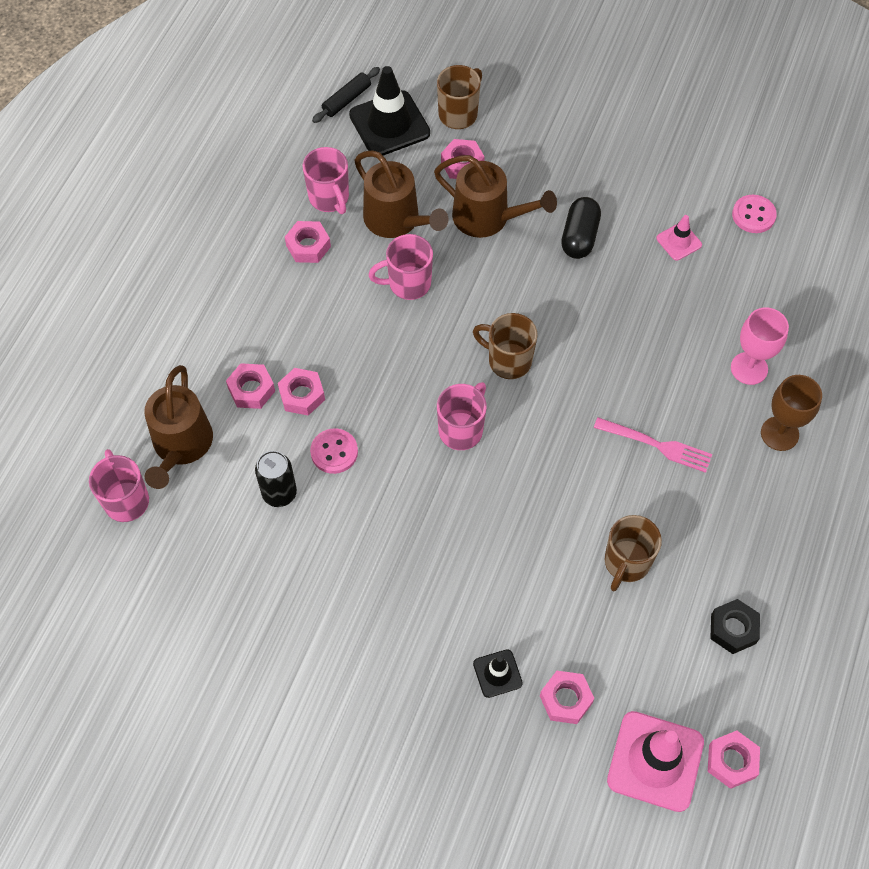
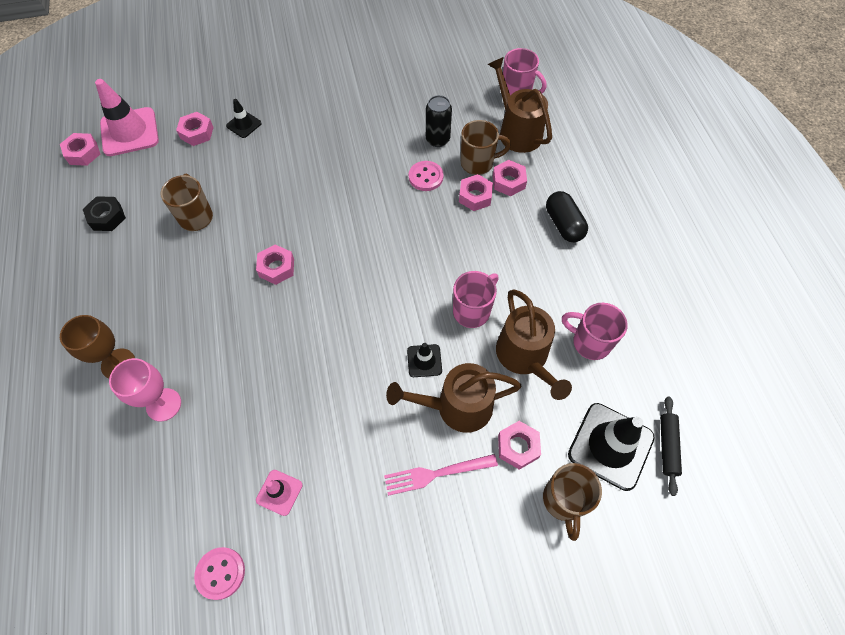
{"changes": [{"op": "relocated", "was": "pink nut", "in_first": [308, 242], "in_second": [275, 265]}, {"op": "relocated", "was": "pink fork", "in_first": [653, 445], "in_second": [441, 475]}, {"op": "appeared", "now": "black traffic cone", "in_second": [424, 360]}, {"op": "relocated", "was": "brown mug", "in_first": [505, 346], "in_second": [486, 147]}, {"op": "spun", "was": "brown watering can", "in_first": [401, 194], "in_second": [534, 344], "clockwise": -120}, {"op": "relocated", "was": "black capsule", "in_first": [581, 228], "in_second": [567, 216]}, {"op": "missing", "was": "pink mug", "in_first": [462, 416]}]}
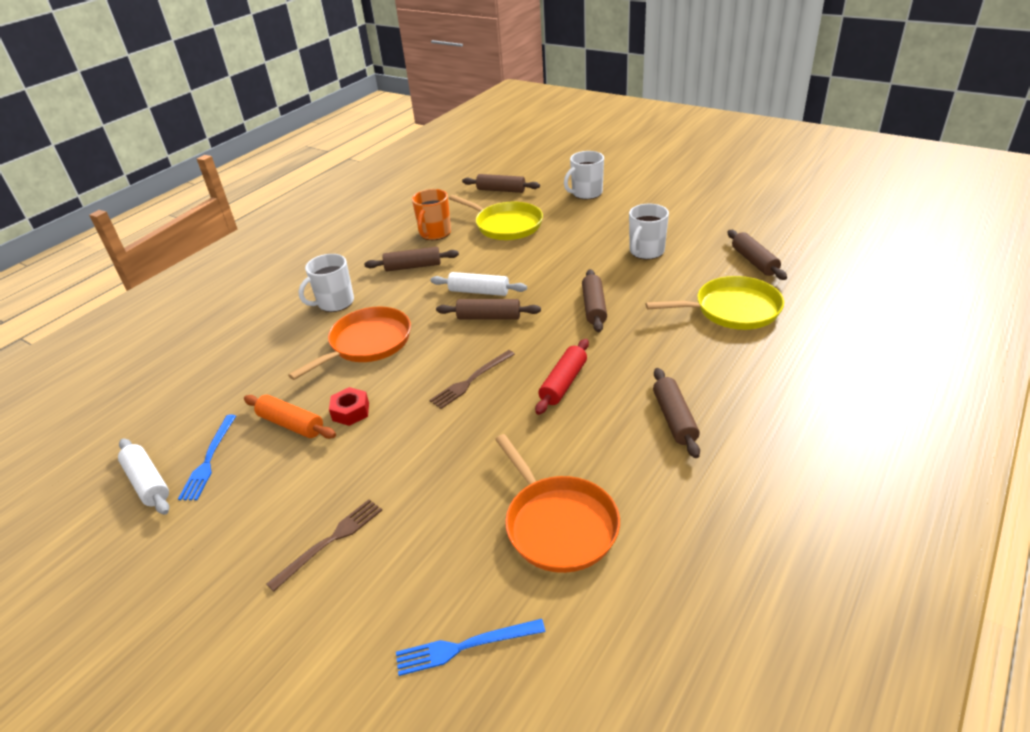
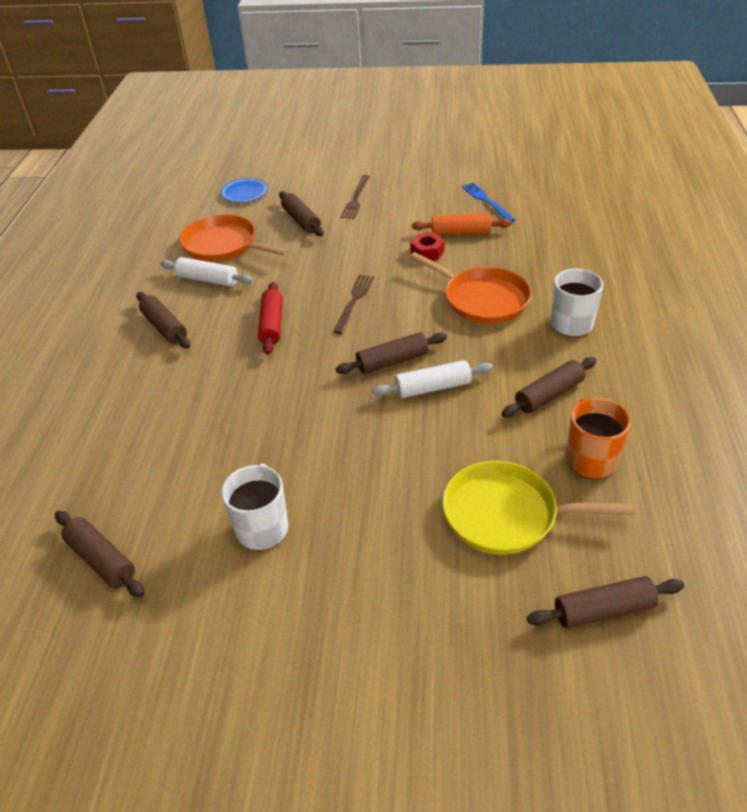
{"changes": [{"op": "relocated", "was": "white rolling pin", "in_first": [143, 476], "in_second": [207, 272]}, {"op": "exchanged", "was": "blue fork", "now": "blue plate", "in_first": [470, 647], "in_second": [244, 190]}, {"op": "relocated", "was": "brown rolling pin", "in_first": [594, 300], "in_second": [301, 213]}, {"op": "spun", "was": "orange pan", "in_first": [349, 343], "in_second": [471, 288], "clockwise": -60}, {"op": "missing", "was": "white mug", "in_first": [584, 175]}, {"op": "missing", "was": "yellow pan", "in_first": [715, 303]}]}
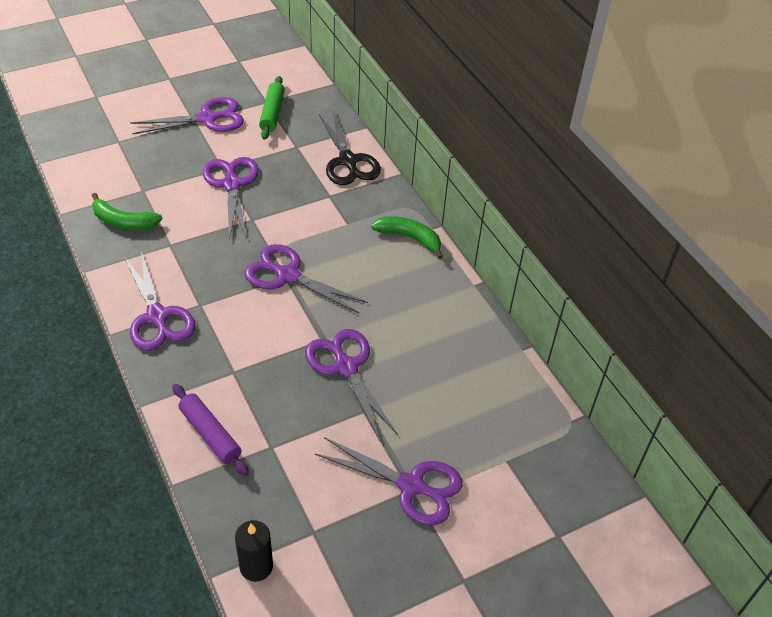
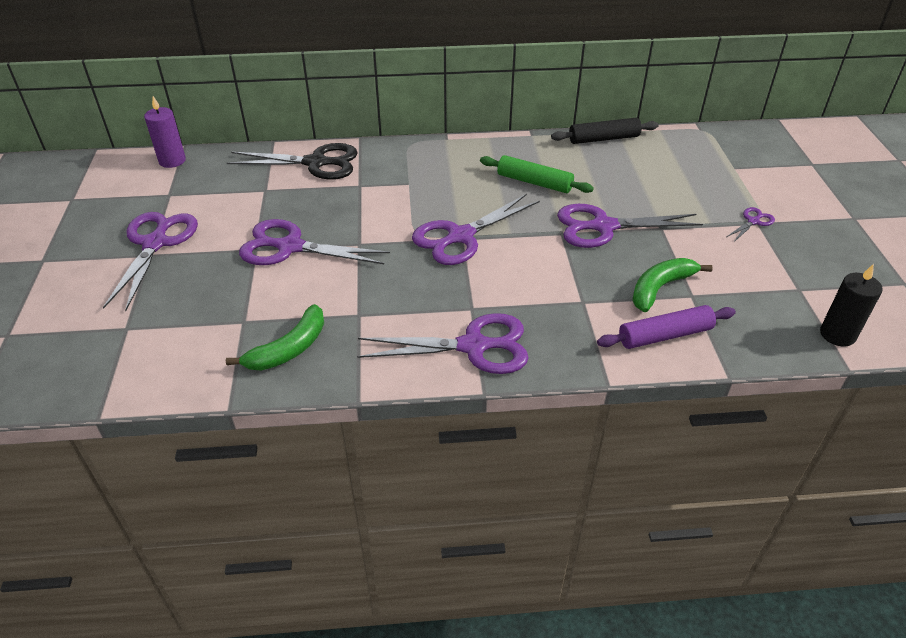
{"changes": [{"op": "appeared", "now": "purple candle", "in_second": [165, 132]}, {"op": "relocated", "was": "green rolling pin", "in_first": [272, 108], "in_second": [537, 174]}, {"op": "appeared", "now": "black rolling pin", "in_second": [605, 131]}, {"op": "relocated", "was": "green banana", "in_first": [407, 237], "in_second": [672, 285]}, {"op": "size", "was": "purple scissors", "in_first": [389, 481], "in_second": [751, 224], "ratio": 0.46}]}
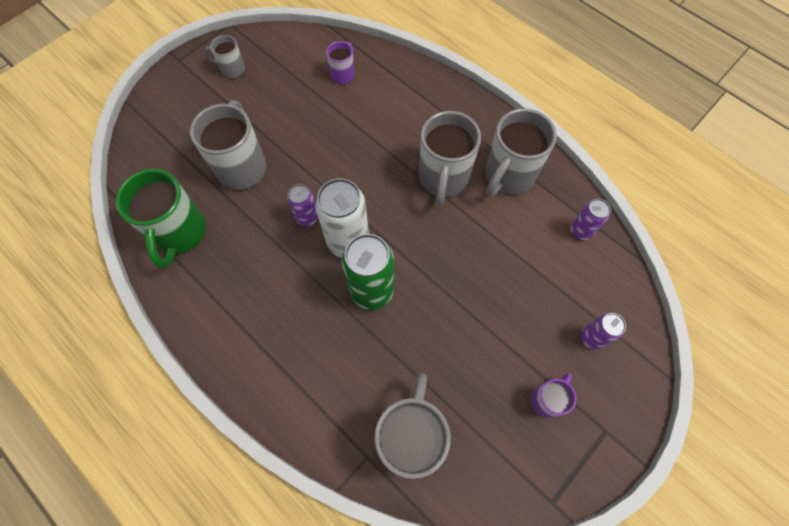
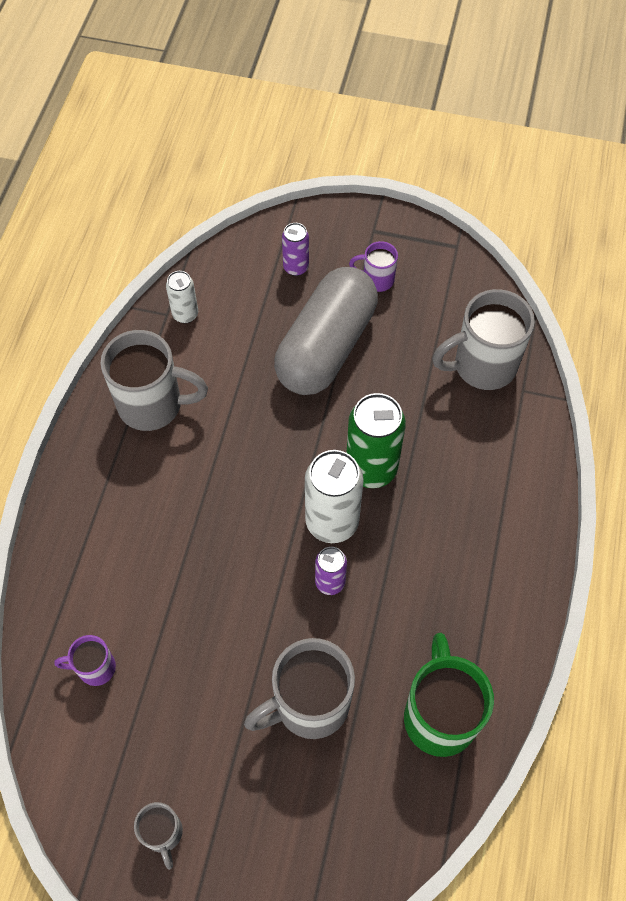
{"changes": [{"op": "colour", "was": "purple can", "now": "white can", "in_first": [591, 219], "in_second": [182, 297]}, {"op": "appeared", "now": "grey capsule", "in_second": [326, 331]}, {"op": "spun", "was": "green mug", "in_first": [161, 219], "in_second": [449, 695], "clockwise": -60}, {"op": "missing", "was": "grey mug", "in_first": [450, 159]}]}
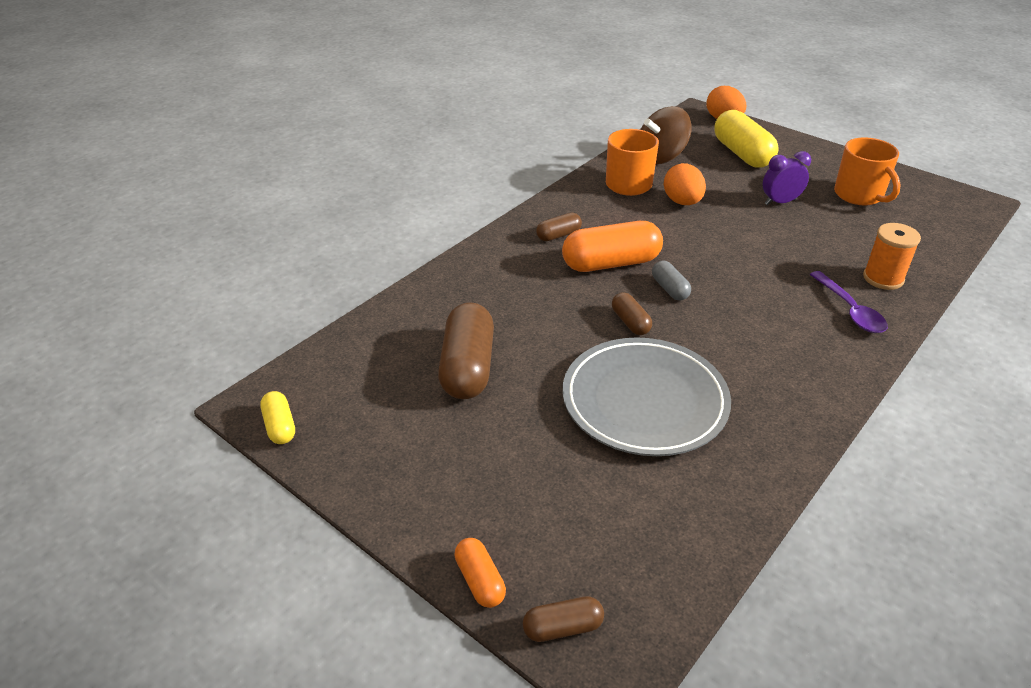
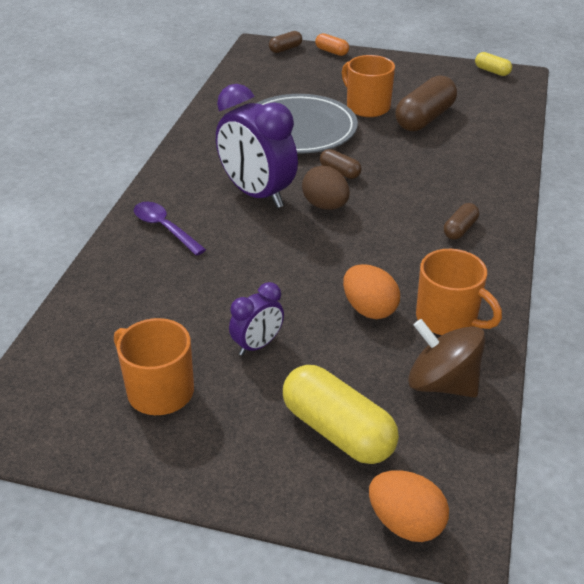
{"changes": [{"op": "appeared", "now": "purple clock", "in_second": [257, 146]}, {"op": "exchanged", "was": "grey capsule", "now": "brown egg", "in_first": [671, 281], "in_second": [326, 188]}, {"op": "appeared", "now": "orange mug", "in_second": [368, 86]}, {"op": "spun", "was": "brown capsule", "in_first": [466, 350], "in_second": [426, 103], "clockwise": 60}, {"op": "spun", "was": "brown spinning top", "in_first": [666, 135], "in_second": [447, 358], "clockwise": -90}, {"op": "missing", "was": "orange capsule", "in_first": [612, 246]}, {"op": "missing", "was": "orange spool", "in_first": [892, 256]}]}
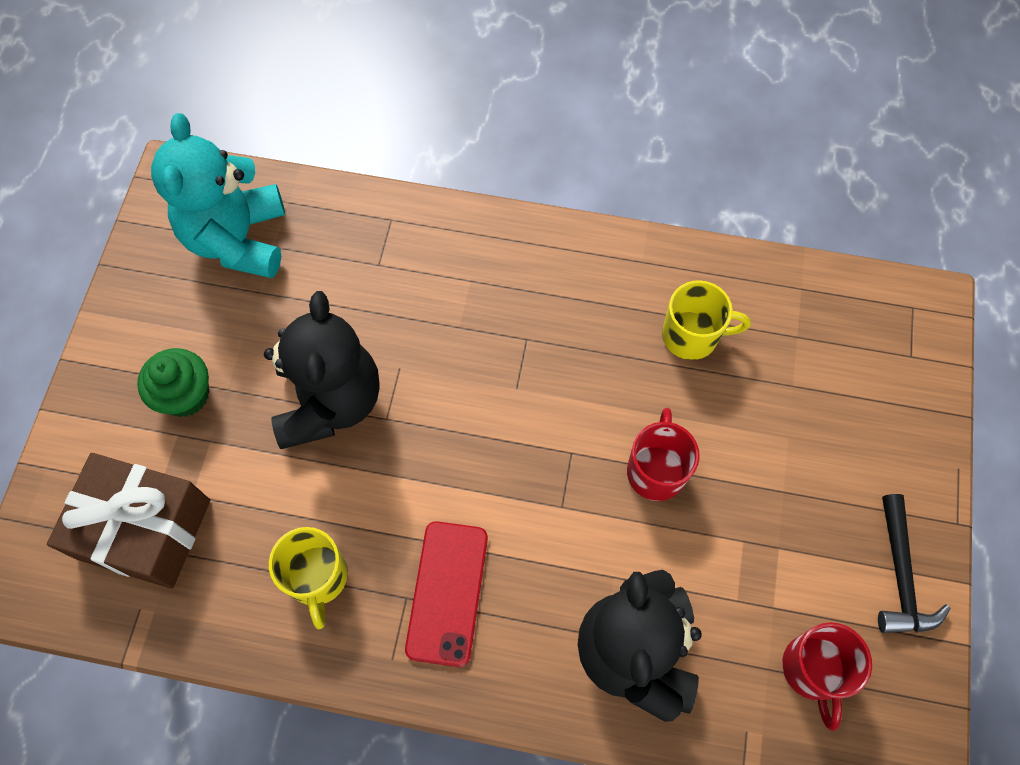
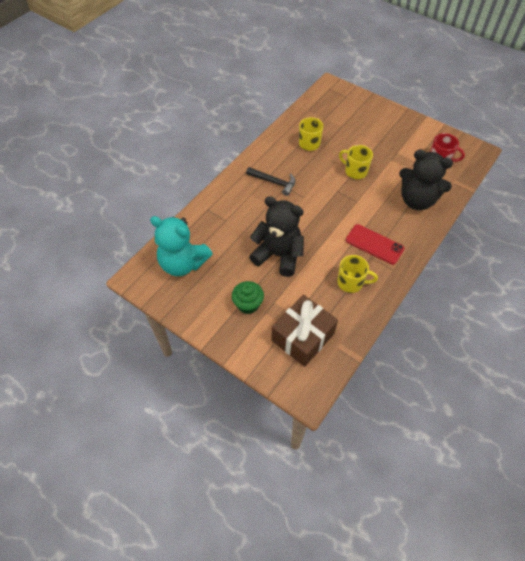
{"changes": [{"op": "relocated", "was": "black hammer", "in_first": [914, 563], "in_second": [270, 181]}, {"op": "colour", "was": "red mug", "now": "yellow mug", "in_first": [663, 454], "in_second": [356, 162]}]}
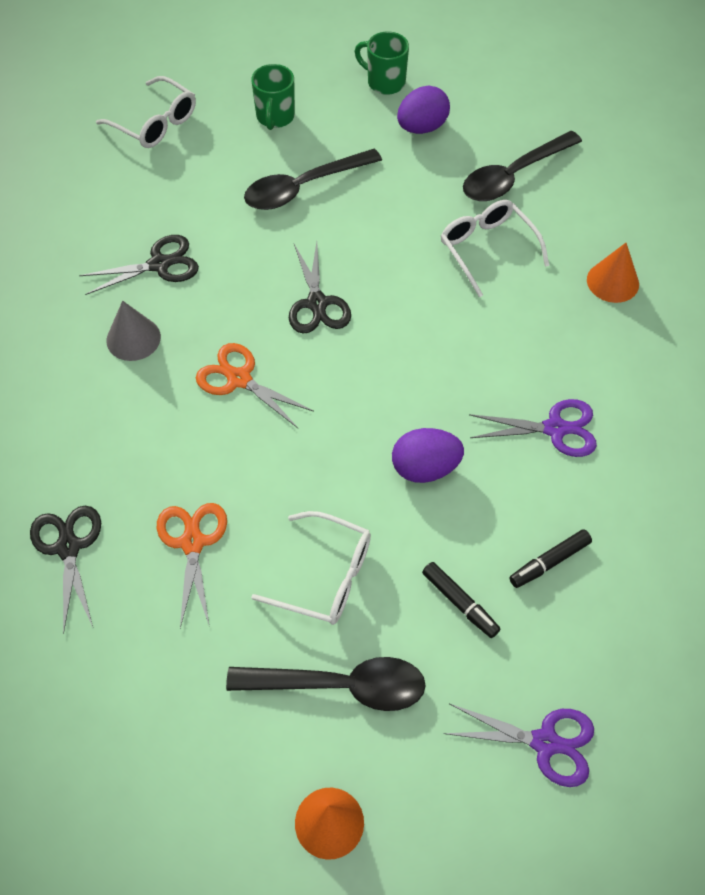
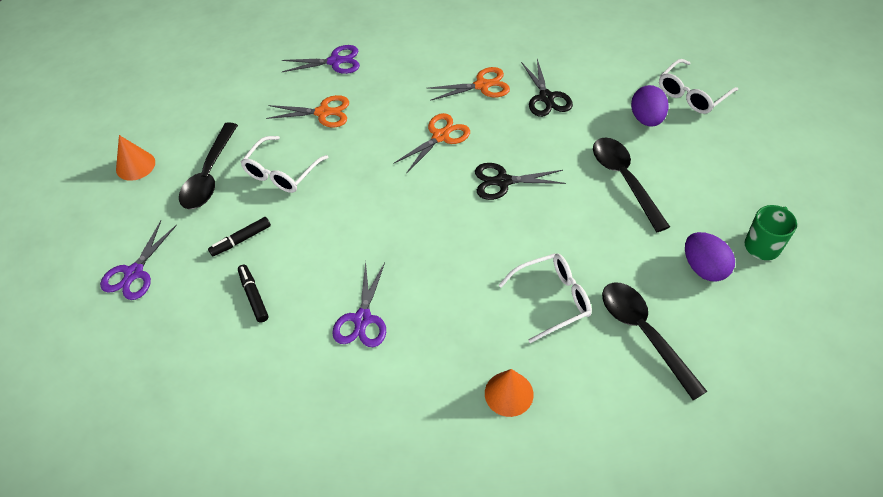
{"changes": [{"op": "colour", "was": "black scissors", "now": "purple scissors", "in_first": [65, 570], "in_second": [321, 59]}, {"op": "exchanged", "was": "grey cone", "now": "orange scissors", "in_first": [133, 331], "in_second": [468, 84]}, {"op": "relocated", "was": "purple egg", "in_first": [428, 455], "in_second": [650, 106]}, {"op": "missing", "was": "green mug", "in_first": [273, 97]}]}
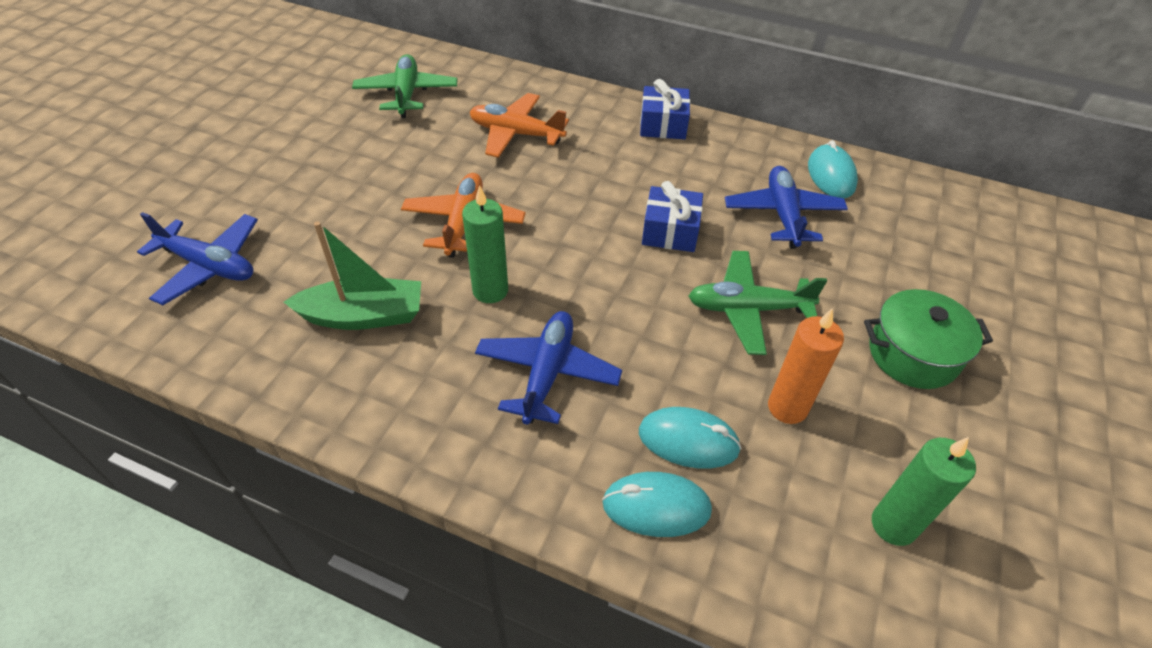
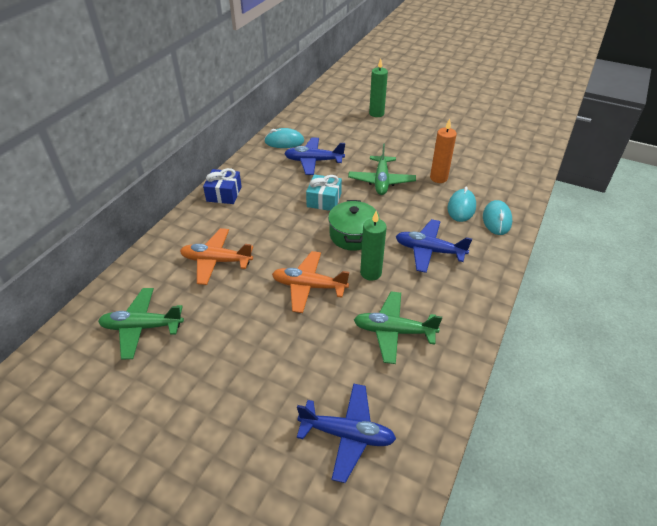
{"changes": [{"op": "spun", "was": "orange plane", "in_first": [519, 125], "in_second": [216, 256], "clockwise": 75}, {"op": "spun", "was": "blue plane", "in_first": [197, 258], "in_second": [346, 433], "clockwise": 75}, {"op": "colour", "was": "blue gift", "now": "turquoise gift", "in_first": [672, 216], "in_second": [324, 192]}, {"op": "relocated", "was": "green pot", "in_first": [928, 339], "in_second": [354, 225]}, {"op": "exchanged", "was": "green boat", "now": "green plane", "in_first": [352, 275], "in_second": [398, 327]}, {"op": "relocated", "was": "green candle", "in_first": [924, 491], "in_second": [378, 87]}]}
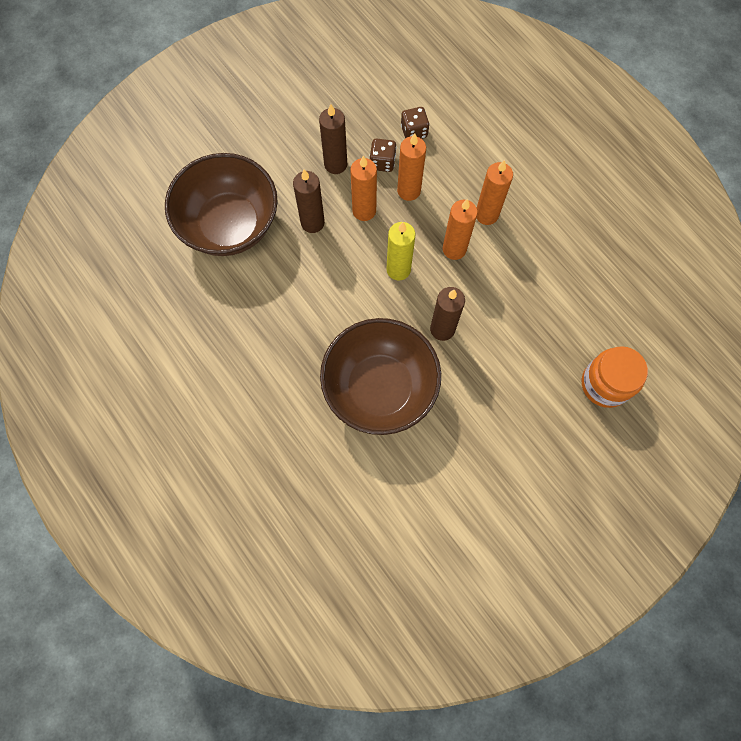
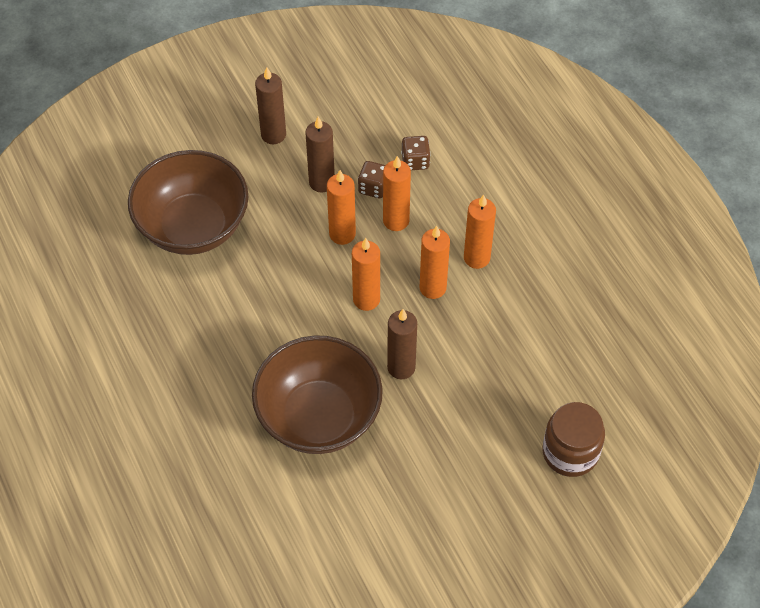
{"changes": [{"op": "relocated", "was": "brown candle", "in_first": [309, 201], "in_second": [270, 105]}, {"op": "colour", "was": "yellow candle", "now": "orange candle", "in_first": [400, 251], "in_second": [366, 274]}, {"op": "colour", "was": "orange jar", "now": "brown jar", "in_first": [615, 377], "in_second": [573, 439]}]}
